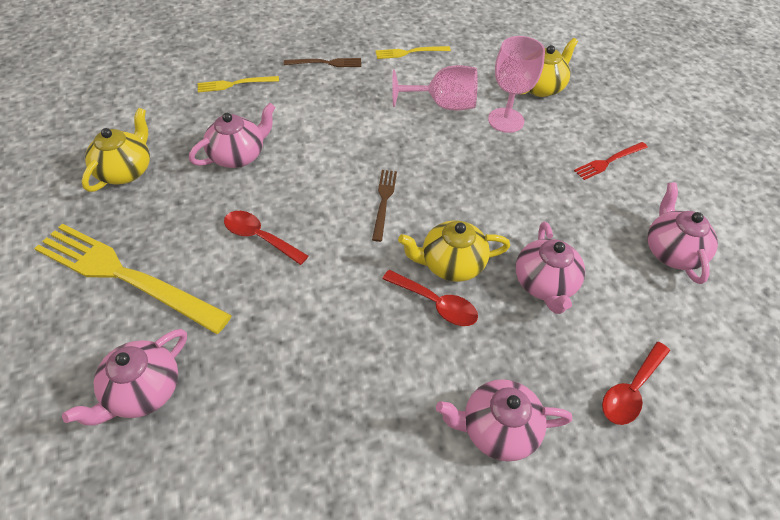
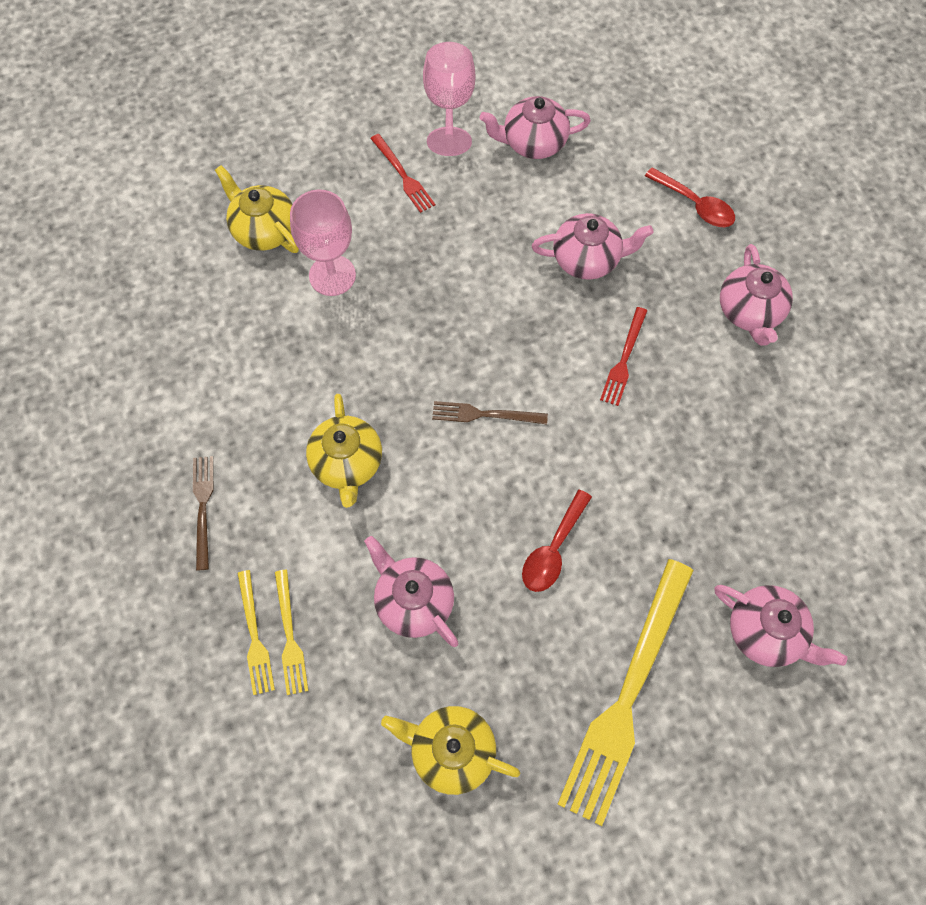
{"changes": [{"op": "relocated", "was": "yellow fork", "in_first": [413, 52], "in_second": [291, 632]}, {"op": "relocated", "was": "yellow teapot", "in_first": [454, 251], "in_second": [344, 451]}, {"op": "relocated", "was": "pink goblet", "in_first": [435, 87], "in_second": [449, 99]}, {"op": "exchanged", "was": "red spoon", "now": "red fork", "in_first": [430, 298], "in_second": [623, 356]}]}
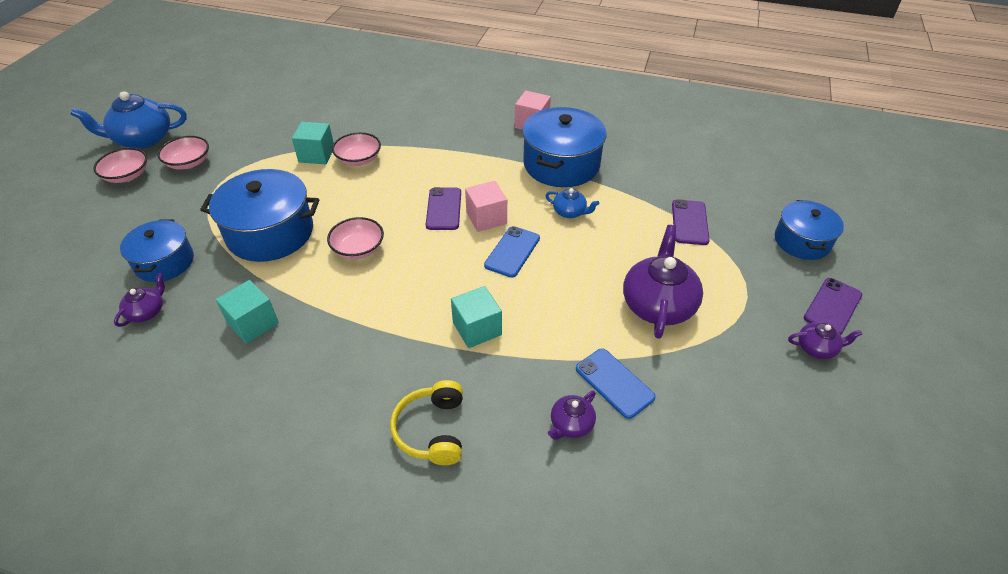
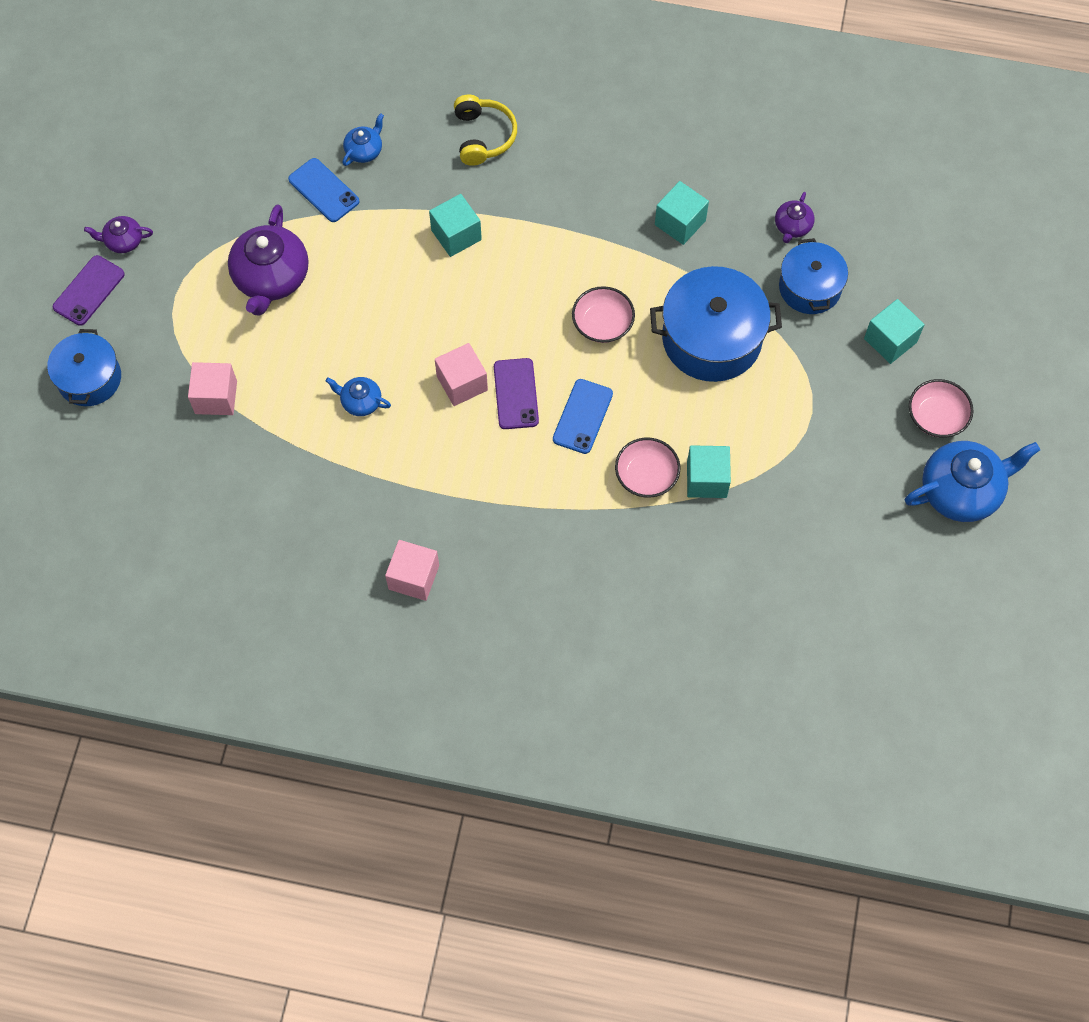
{"changes": [{"op": "exchanged", "was": "purple phone", "now": "pink cube", "in_first": [691, 222], "in_second": [212, 388]}, {"op": "colour", "was": "purple teapot", "now": "blue teapot", "in_first": [572, 415], "in_second": [363, 139]}, {"op": "relocated", "was": "blue phone", "in_first": [512, 252], "in_second": [583, 416]}, {"op": "appeared", "now": "turquoise cube", "in_second": [894, 331]}, {"op": "missing", "was": "pink bowl", "in_first": [183, 153]}, {"op": "missing", "was": "blue pot", "in_first": [564, 147]}]}
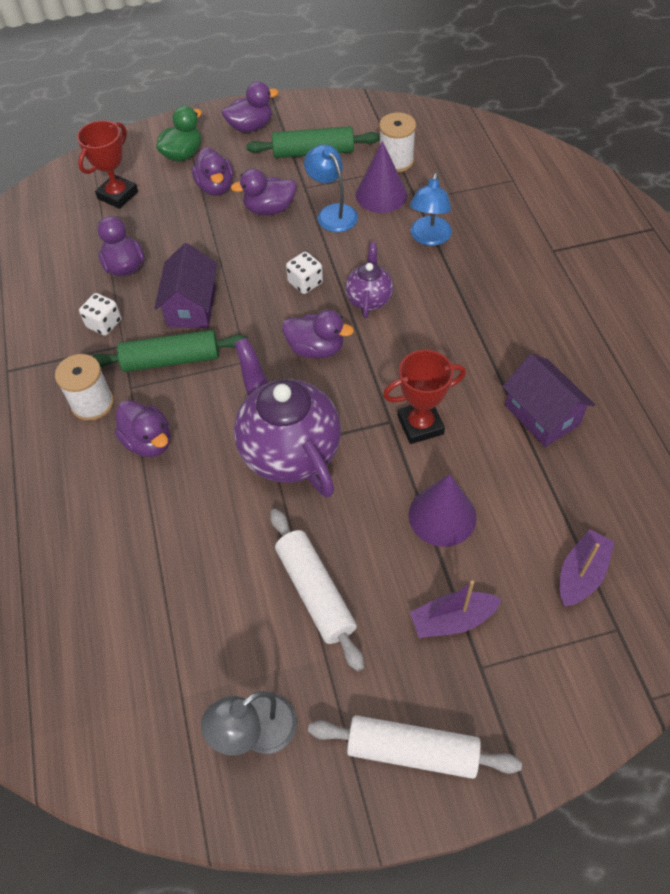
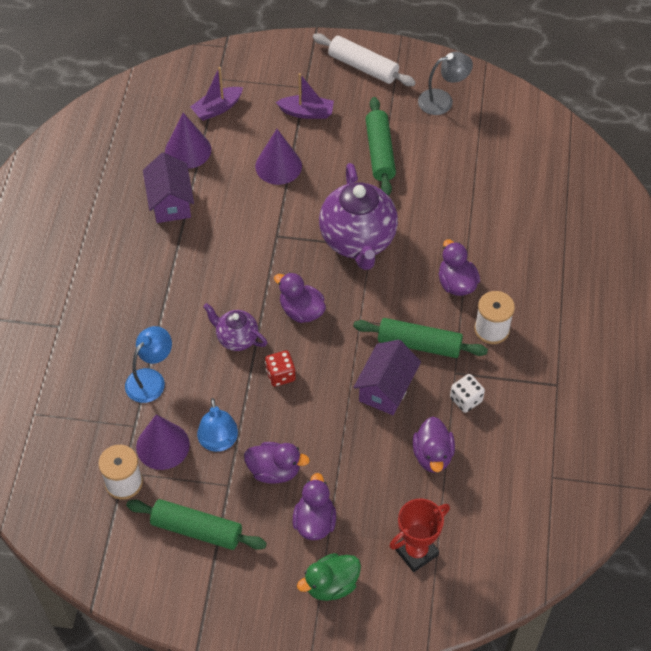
{"changes": [{"op": "appeared", "now": "purple cone", "in_second": [188, 141]}, {"op": "spun", "was": "purple teapot", "in_first": [369, 280], "in_second": [235, 327], "clockwise": 90}, {"op": "colour", "was": "white dice", "now": "red dice", "in_first": [304, 273], "in_second": [280, 369]}, {"op": "colour", "was": "white rolling pin", "now": "green rolling pin", "in_first": [317, 590], "in_second": [381, 146]}, {"op": "missing", "was": "purple duck", "in_first": [250, 106]}, {"op": "missing", "was": "red trophy", "in_first": [424, 397]}]}
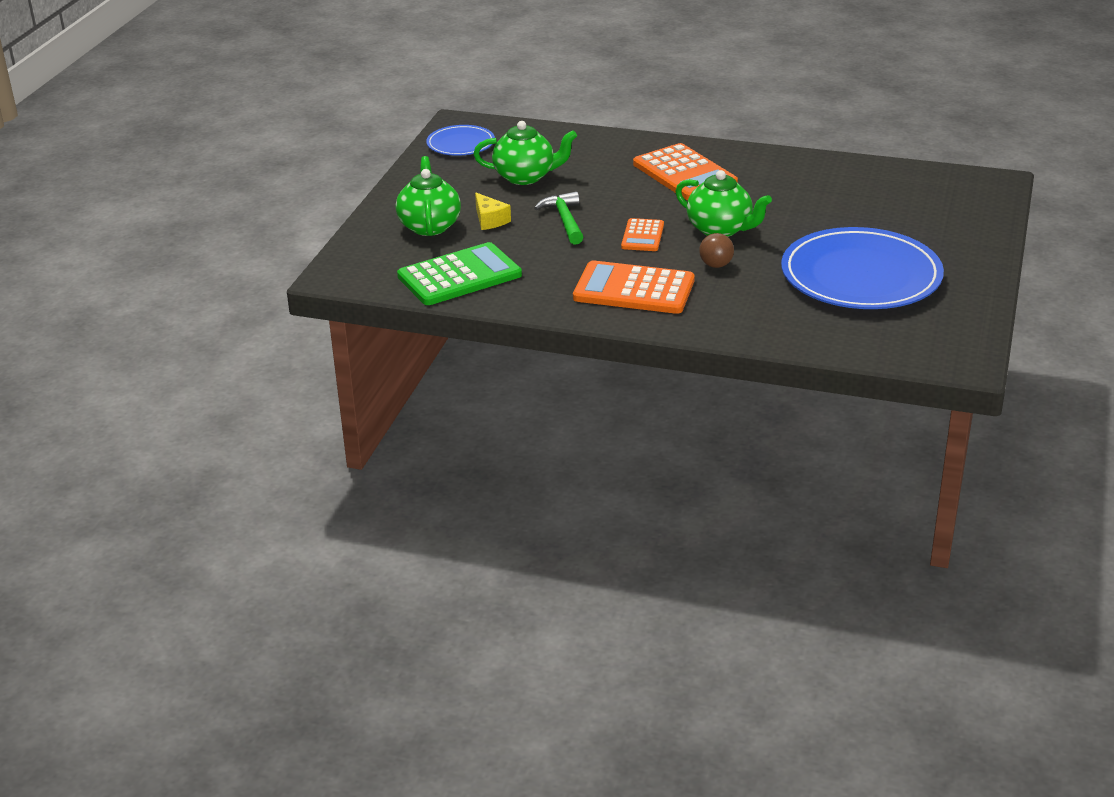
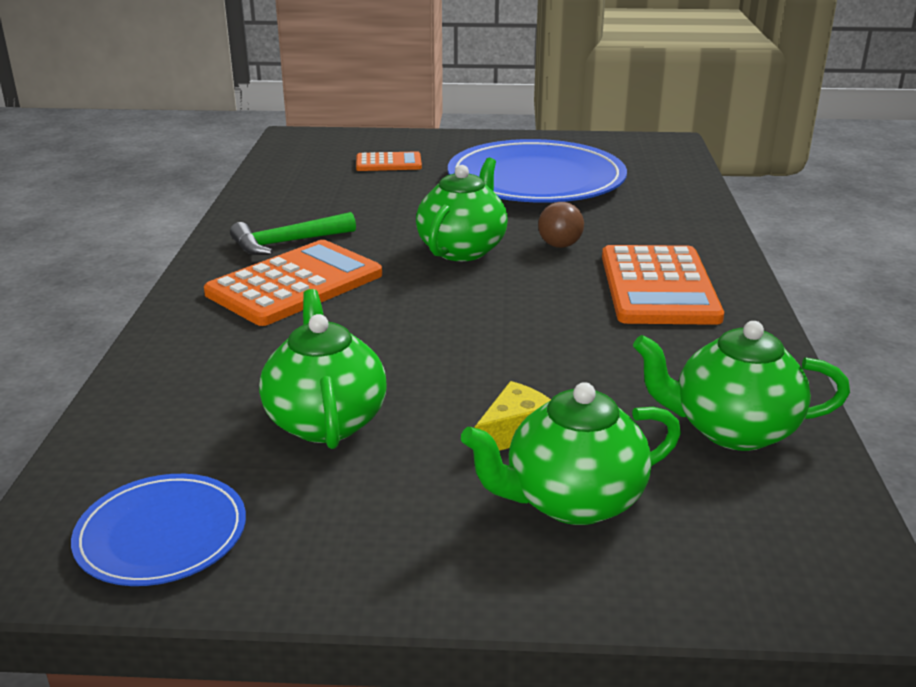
{"changes": [{"op": "relocated", "was": "green hammer", "in_first": [558, 218], "in_second": [293, 233]}, {"op": "relocated", "was": "orange calculator", "in_first": [642, 234], "in_second": [389, 161]}, {"op": "exchanged", "was": "green calculator", "now": "green teapot", "in_first": [459, 273], "in_second": [741, 386]}]}
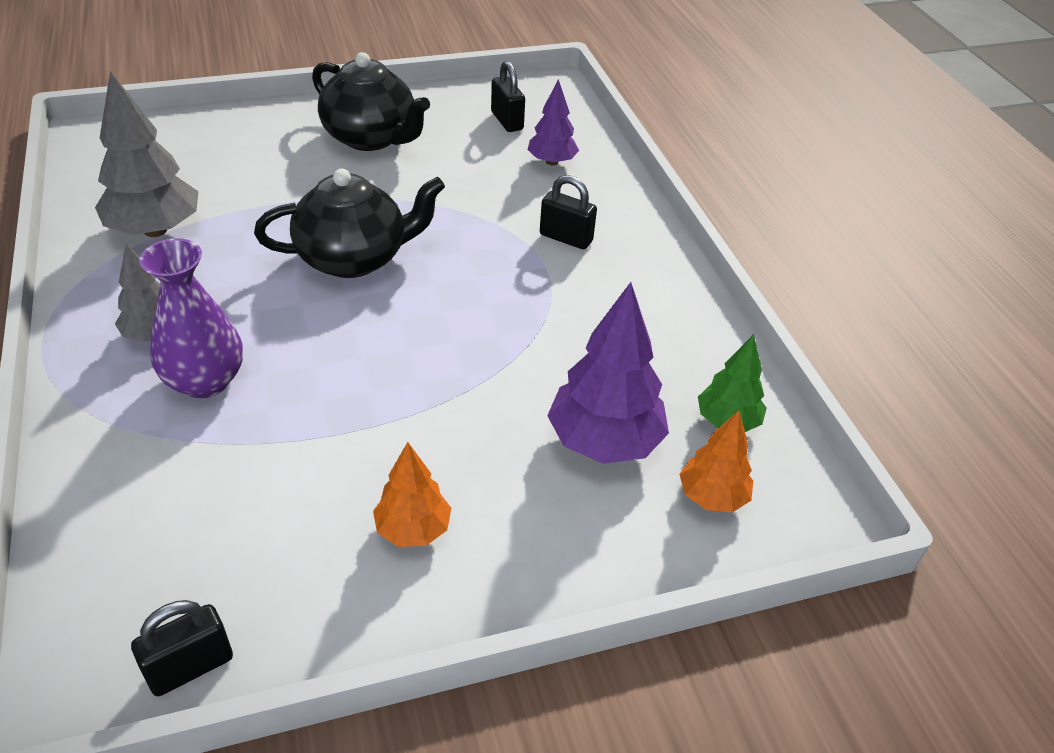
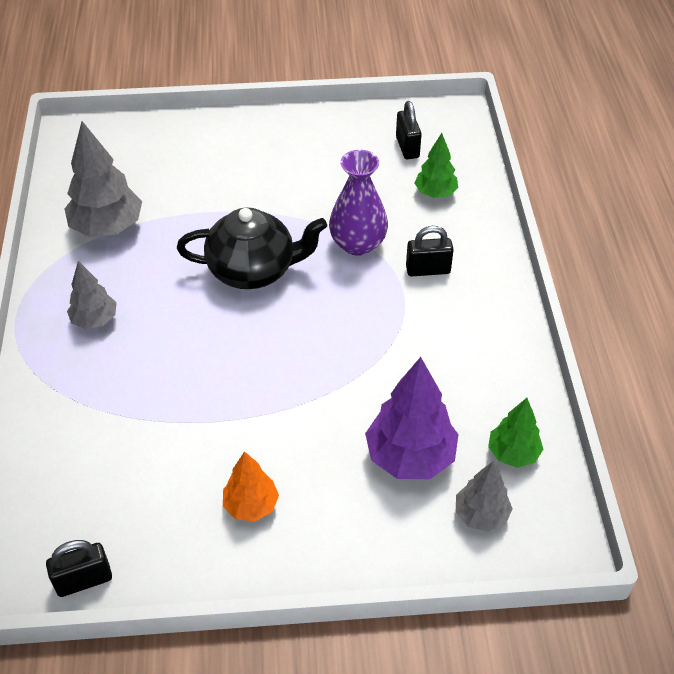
{"changes": [{"op": "relocated", "was": "purple vase", "in_first": [191, 318], "in_second": [358, 203]}, {"op": "spun", "was": "black padlock", "in_first": [568, 212], "in_second": [430, 251], "clockwise": -45}, {"op": "colour", "was": "purple tree", "now": "green tree", "in_first": [553, 122], "in_second": [436, 165]}, {"op": "colour", "was": "orange tree", "now": "grey tree", "in_first": [716, 461], "in_second": [484, 496]}, {"op": "missing", "was": "black teapot", "in_first": [371, 101]}]}
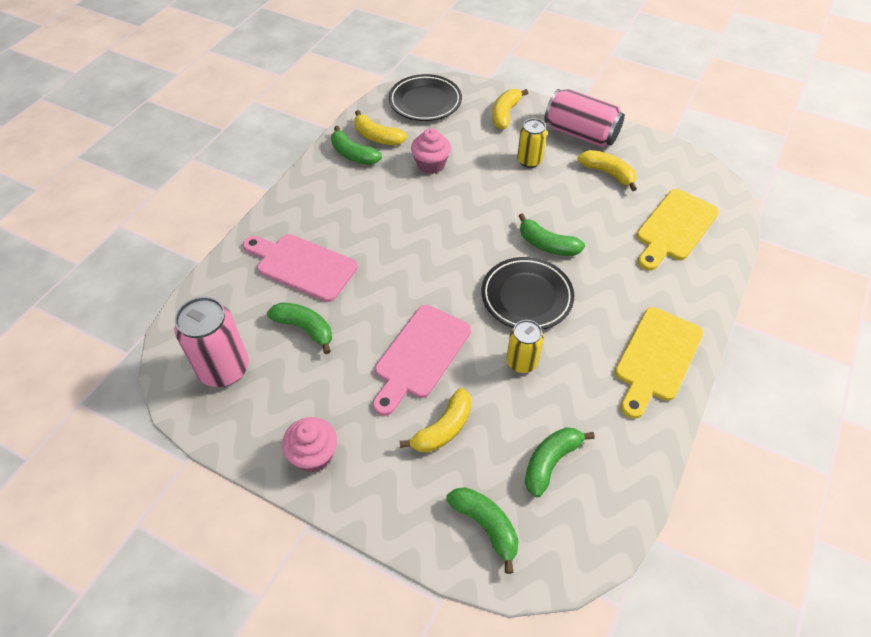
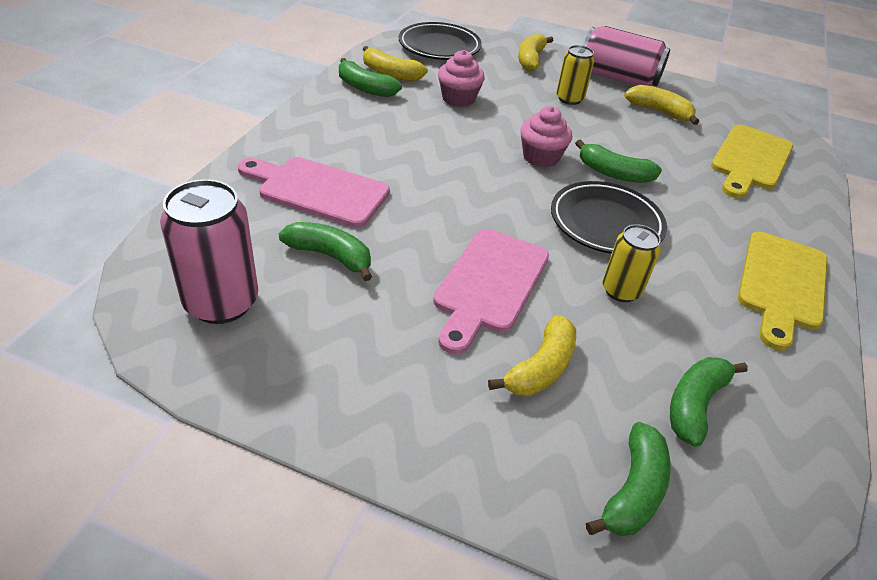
{"changes": [{"op": "relocated", "was": "pink cupcake", "in_first": [309, 444], "in_second": [546, 136]}, {"op": "spun", "was": "green banana", "in_first": [482, 530], "in_second": [628, 479], "clockwise": 75}]}
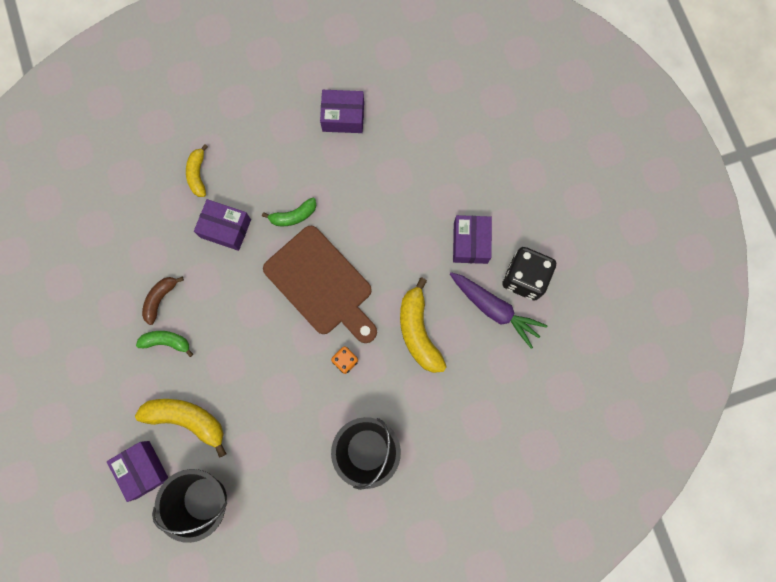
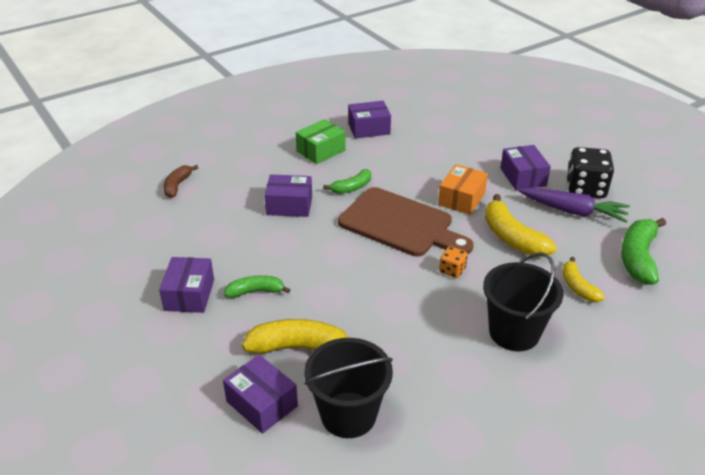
{"changes": [{"op": "appeared", "now": "purple box", "in_second": [186, 285]}, {"op": "relocated", "was": "brown banana", "in_first": [163, 301], "in_second": [181, 181]}, {"op": "appeared", "now": "green box", "in_second": [321, 141]}, {"op": "appeared", "now": "orange box", "in_second": [463, 189]}, {"op": "relocated", "was": "yellow banana", "in_first": [197, 170], "in_second": [583, 279]}, {"op": "appeared", "now": "green banana", "in_second": [643, 251]}]}
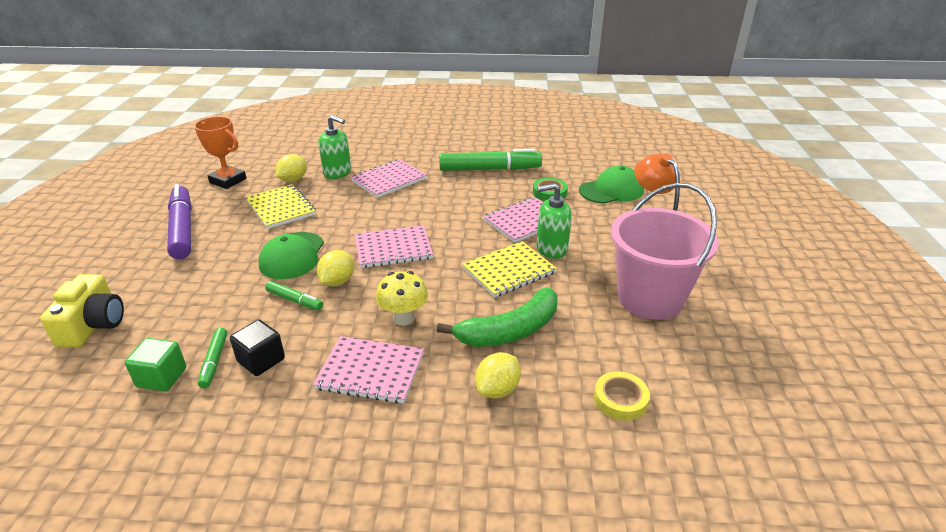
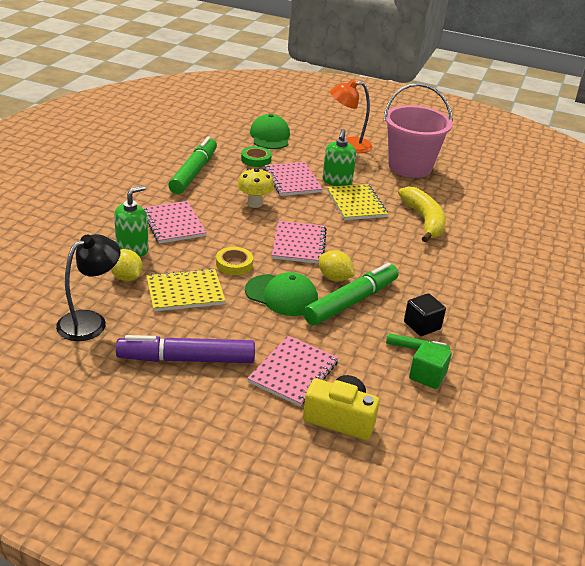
{"changes": [{"op": "exchanged", "was": "orange trophy", "now": "black lamp", "in_first": [220, 152], "in_second": [88, 287]}, {"op": "relocated", "was": "yellow tape", "in_first": [622, 396], "in_second": [234, 261]}, {"op": "relocated", "was": "yellow mushroom", "in_first": [402, 298], "in_second": [255, 188]}, {"op": "relocated", "was": "pink notebook", "in_first": [368, 370], "in_second": [293, 371]}, {"op": "size", "was": "green marker", "in_first": [294, 295], "in_second": [351, 294], "ratio": 2.07}, {"op": "colour", "was": "green banana", "now": "yellow banana", "in_first": [497, 317], "in_second": [422, 214]}, {"op": "missing", "was": "yellow lemon", "in_first": [498, 375]}]}
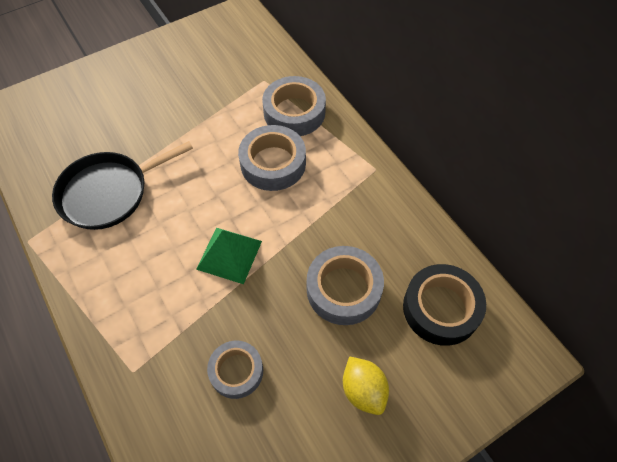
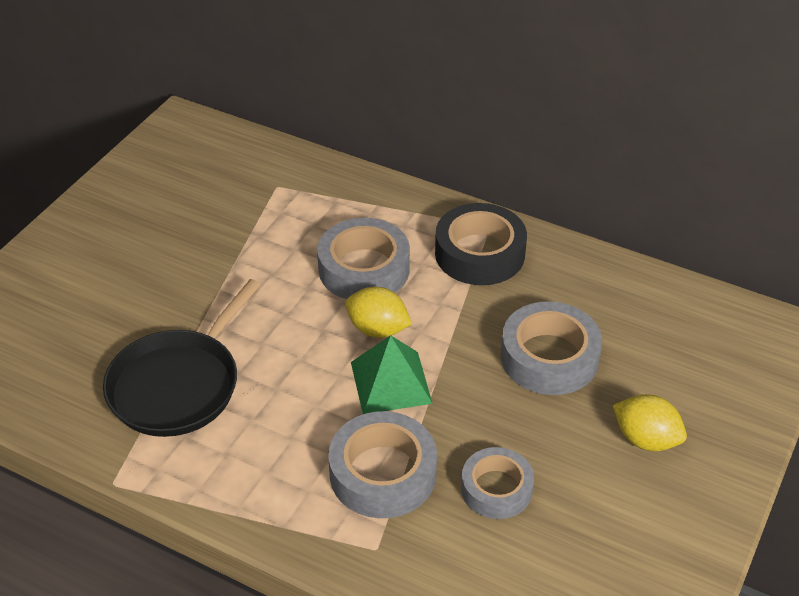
{"changes": [{"op": "relocated", "was": "grey tape", "in_first": [294, 106], "in_second": [383, 464]}, {"op": "appeared", "now": "yellow lemon", "in_second": [378, 312]}, {"op": "relocated", "was": "black tape", "in_first": [444, 305], "in_second": [481, 244]}]}
